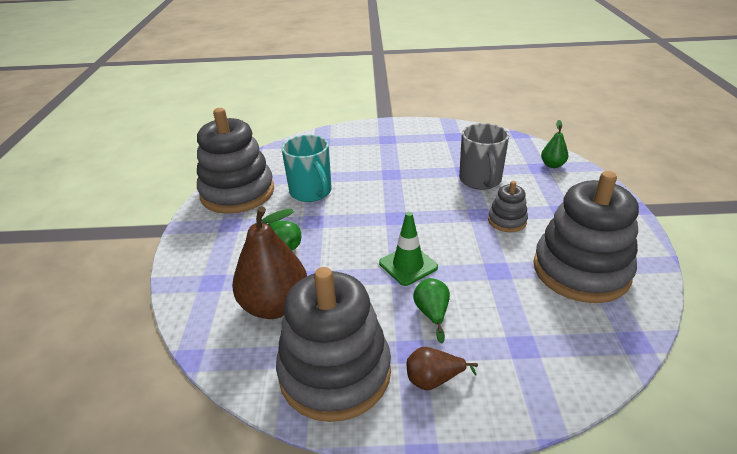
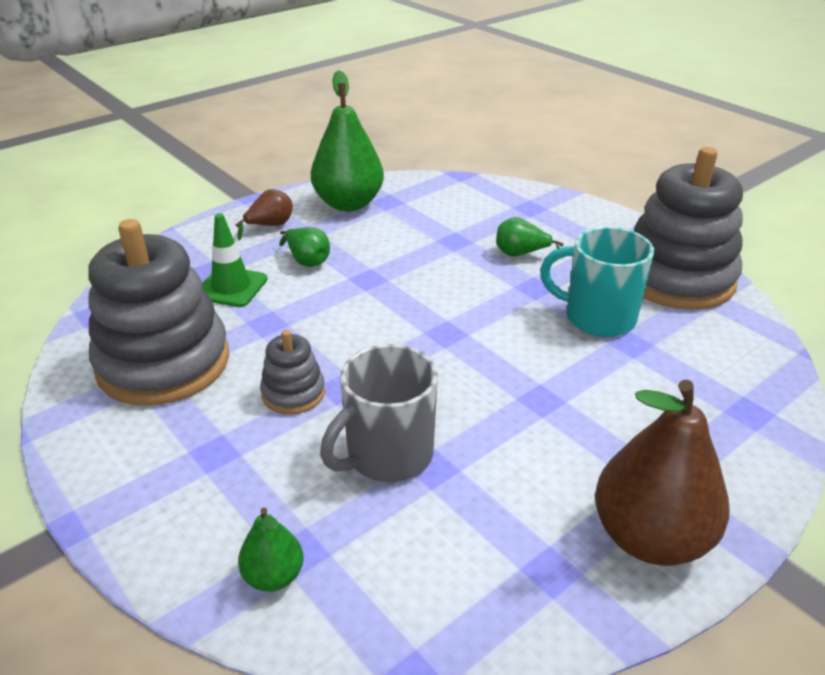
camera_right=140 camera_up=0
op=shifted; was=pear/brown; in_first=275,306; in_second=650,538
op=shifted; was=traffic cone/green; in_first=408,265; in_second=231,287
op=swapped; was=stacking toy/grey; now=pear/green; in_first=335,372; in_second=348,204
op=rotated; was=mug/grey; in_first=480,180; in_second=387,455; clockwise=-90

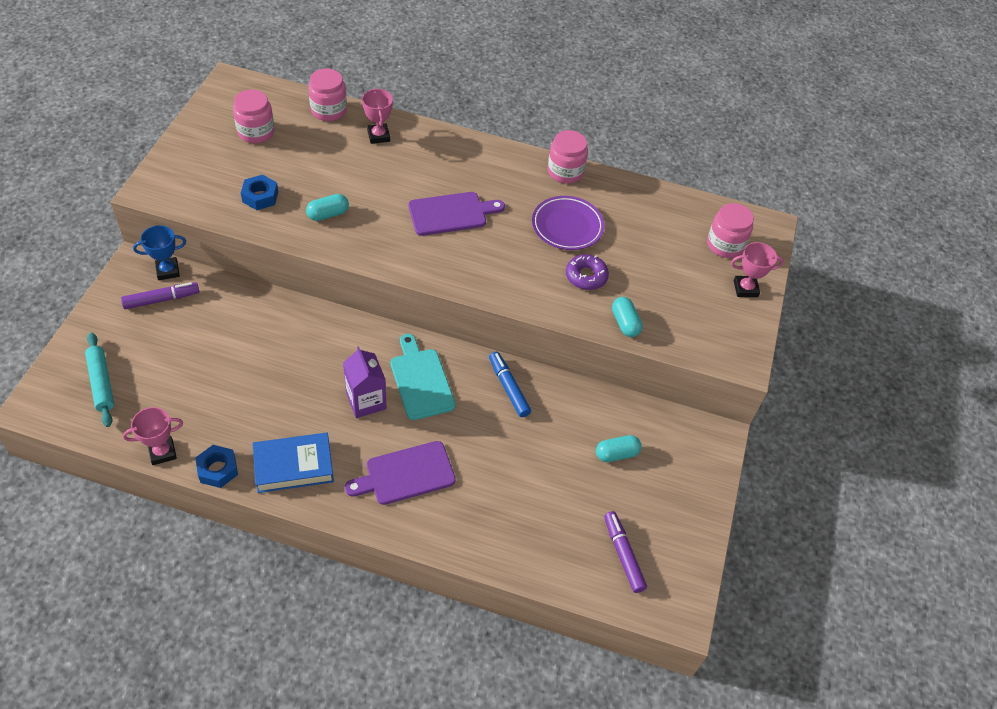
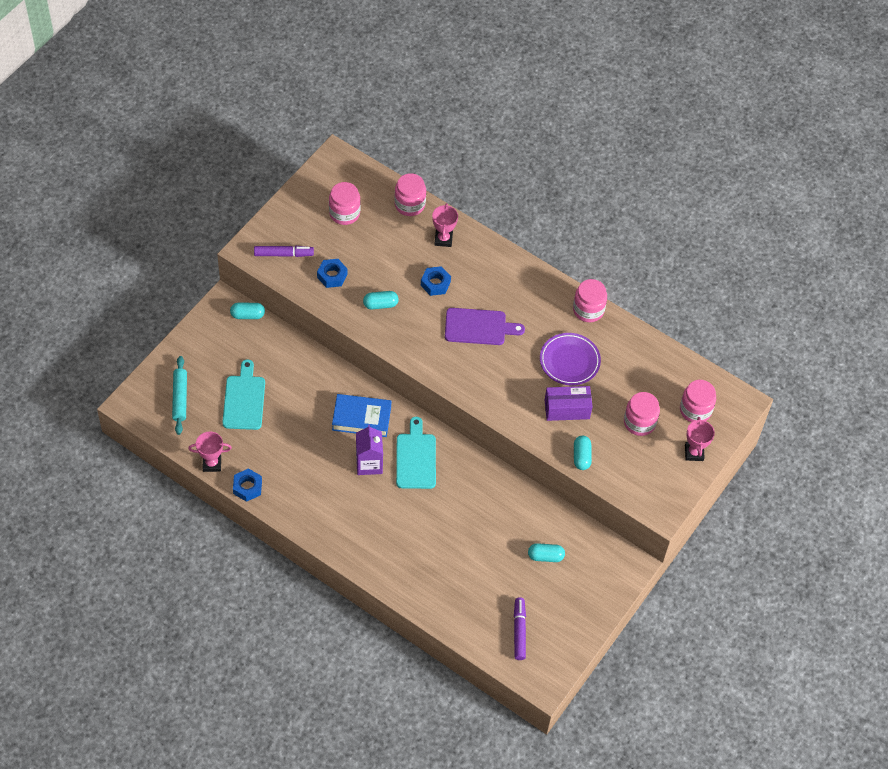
camera_right=20 camera_up=5
op=gone; was=cutting board/purple; in_first=406,474
op=gone; was=marker/blue; in_first=508,388
op=new; now=cutting board/turquoise; in_second=244,400
op=new; now=nut/blue; in_second=435,284
op=new; now=jar/pink; in_second=639,422
op=shifted; was=marker/purple; in_first=161,299; in_second=283,254
op=shifted; was=book/blue; in_first=293,466; in_second=361,418
op=swapped; was=trophy/blue; now=capsule/turquoise; in_first=168,271; in_second=247,315
op=swapped; was=donut/purple; now=box/purple; in_first=586,276; in_second=567,409
op=rotated; was=trophy/pink; in_first=745,289; in_second=694,453; clockwise=75

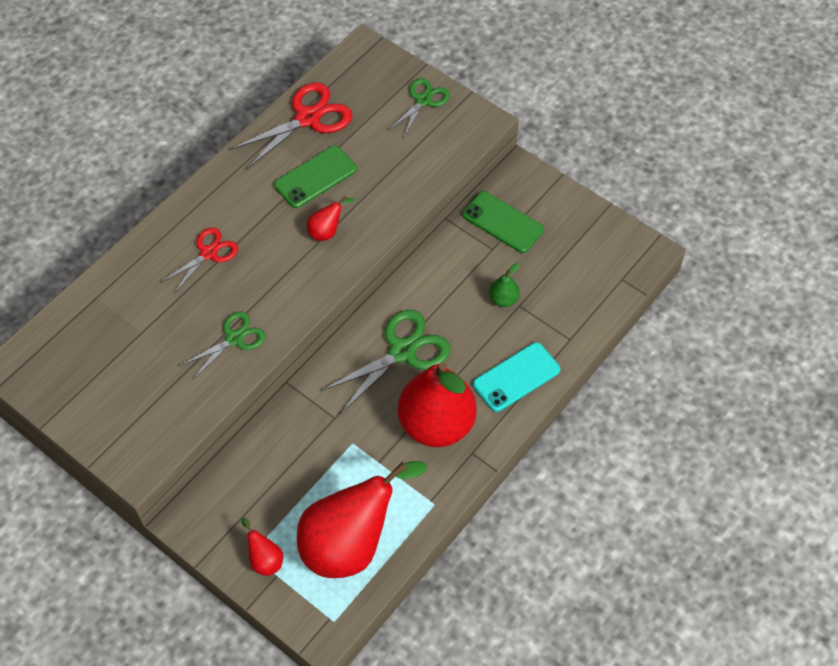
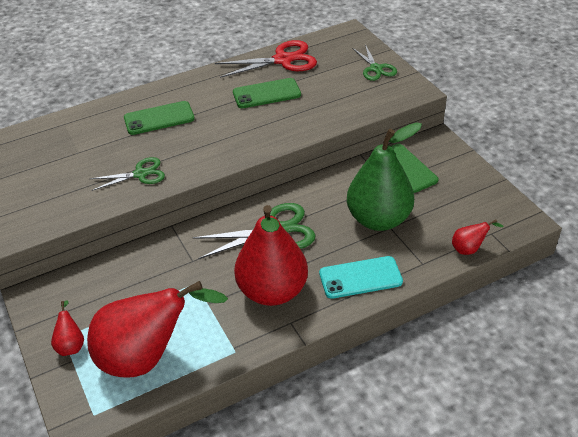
camera_right=25 camera_up=-15
op=shifted; was=pear/red; in_first=327,231; in_second=469,249
op=swapped; was=scissors/red; now=phone/green; in_first=208,253; in_second=159,118
op=rotated; was=scissors/green; in_first=423,100; in_second=376,68; clockwise=105
op=scaled; was=pear/green; in_first=503,299; in_second=378,219; ratio=2.42

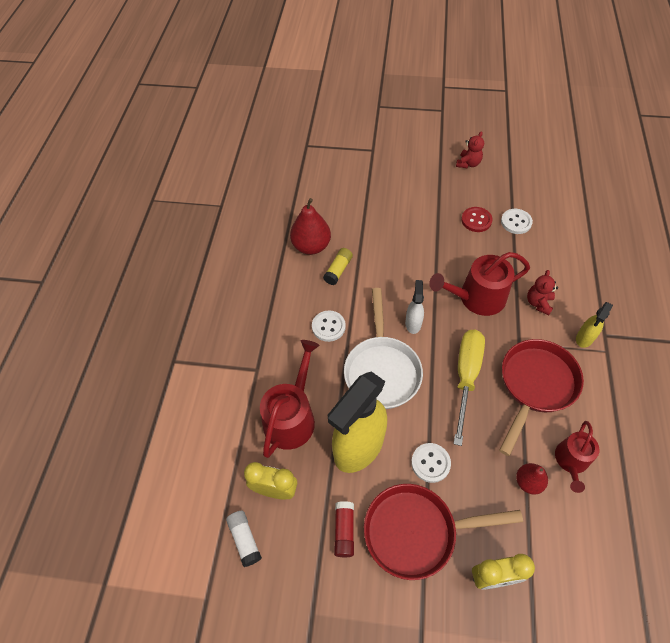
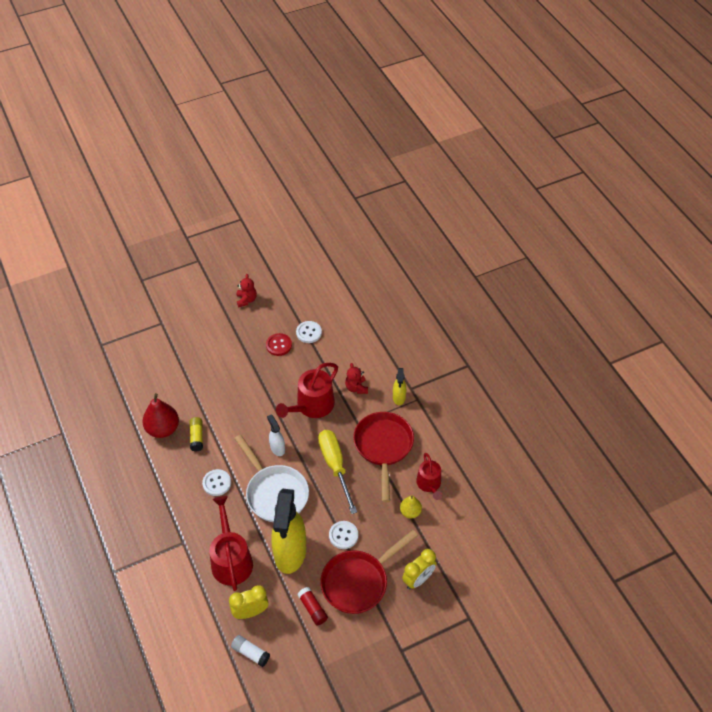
camera_right=-35 camera_up=-5
op=repainted; was=pear/red; now=pear/yellow; in_first=528,482; in_second=410,512

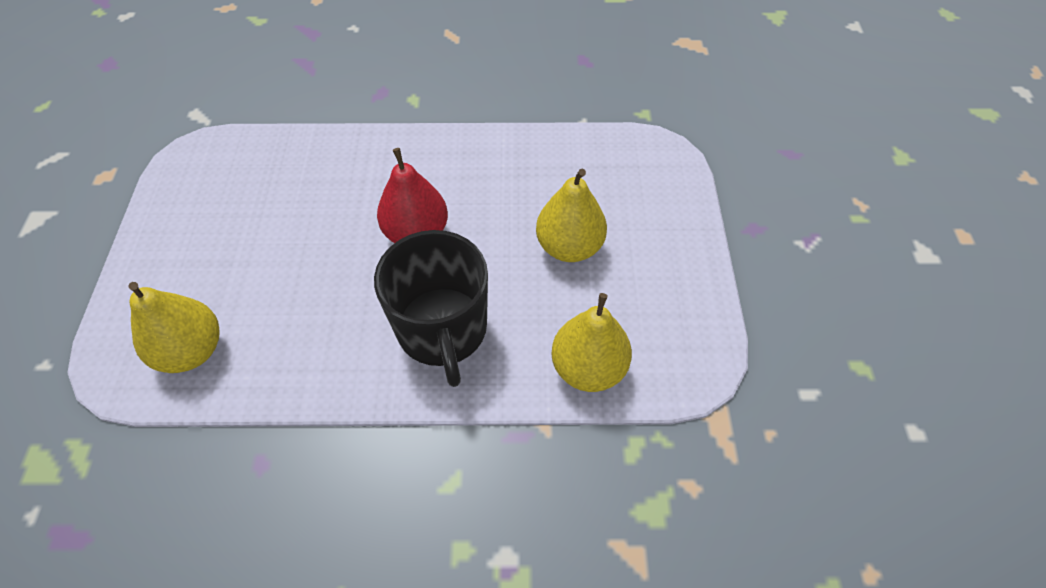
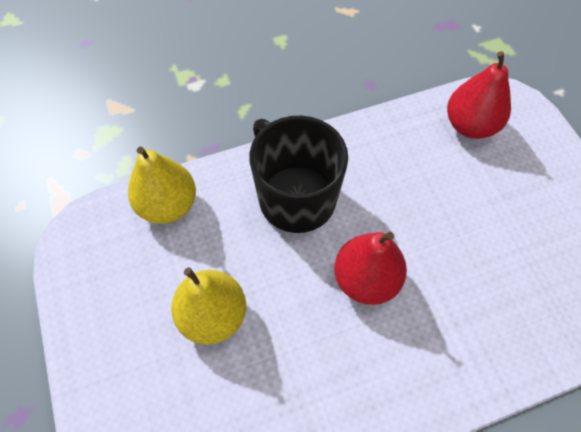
camera_right=160 camera_up=5
op=repainted; was=pear/yellow; now=pear/red; in_first=192,350; in_second=470,125

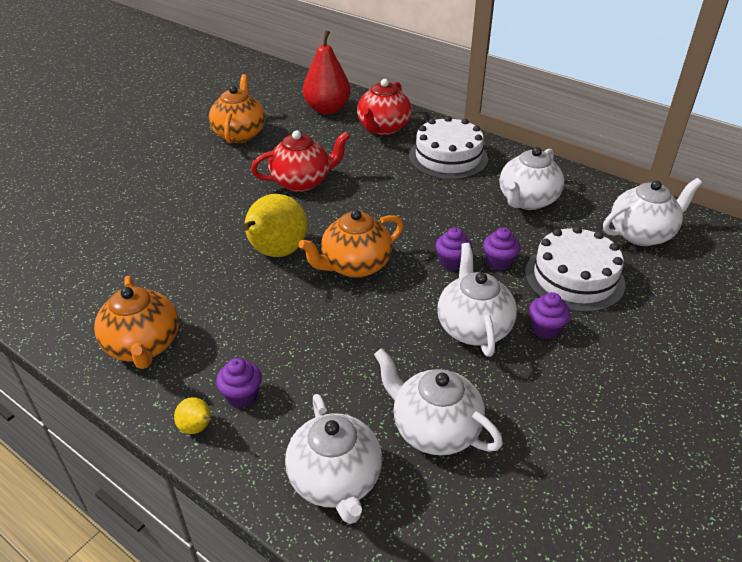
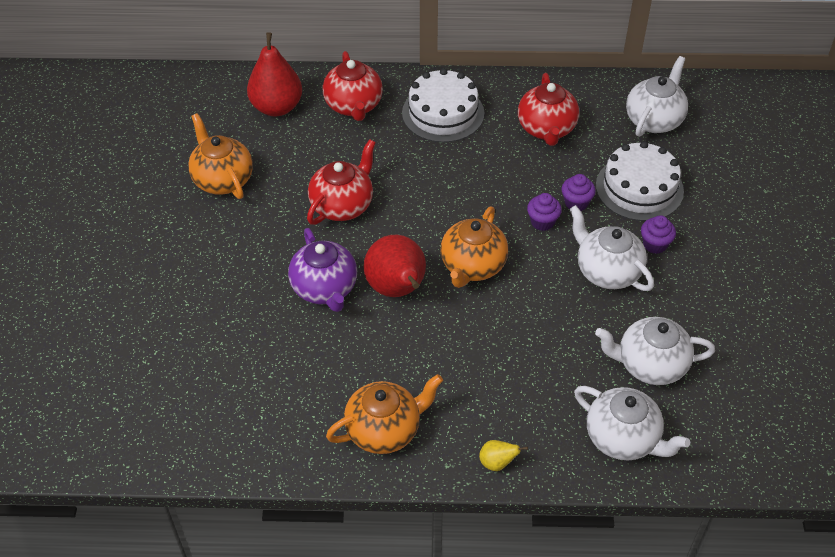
camera_right=-35 camera_up=10
op=gone; was=cupcake/purple; in_first=242,396
op=new; now=teapot/purple; in_second=325,289
op=repainted; was=pear/yellow; now=pear/red; in_first=276,253; in_second=397,289
op=repainted; was=teapot/white; now=teapot/red; in_first=527,200; in_second=546,129
op=rotated; was=teapot/orange; in_first=143,346; in_second=384,430; clockwise=-60

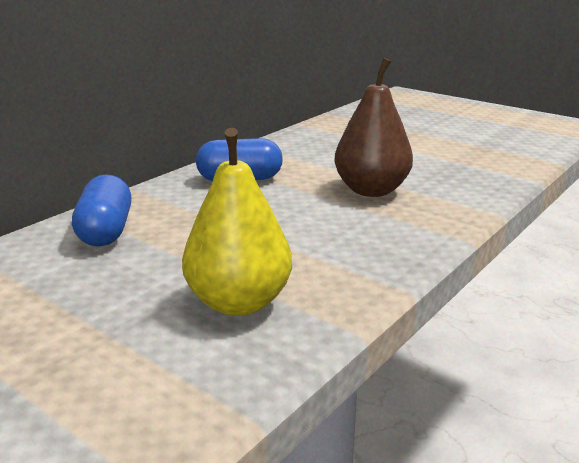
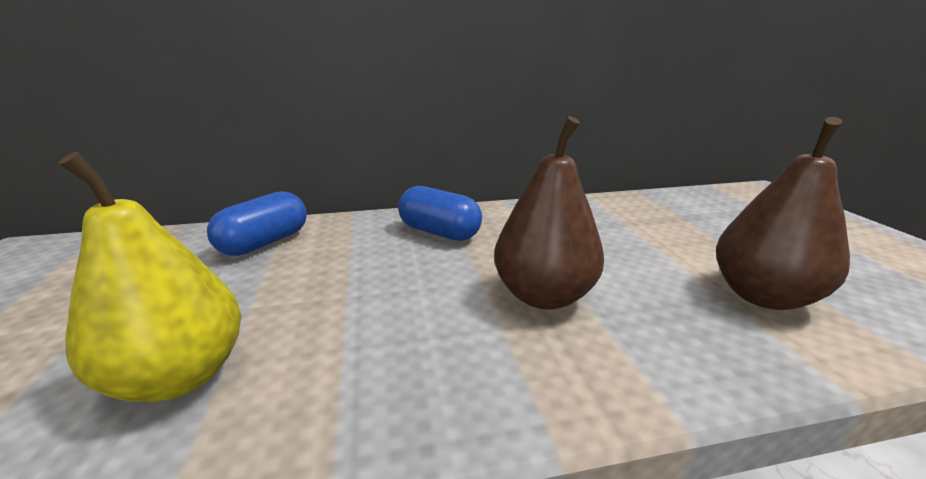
camera_right=40 camera_up=0
op=new; now=pear/brown; in_second=762,296

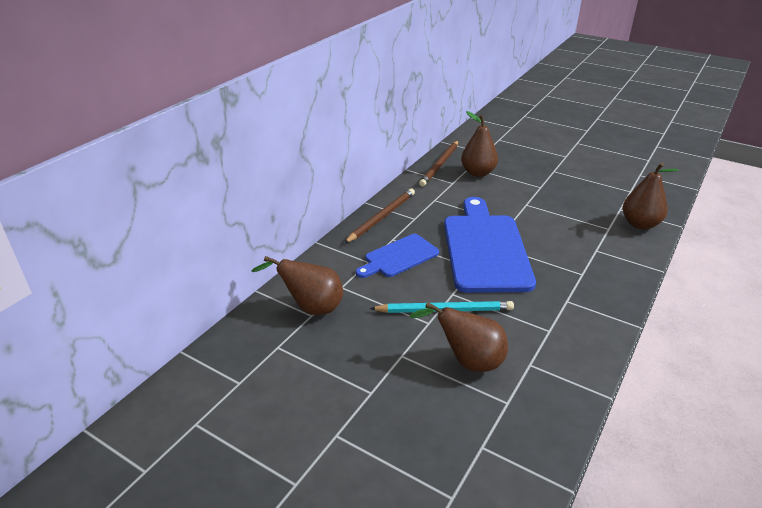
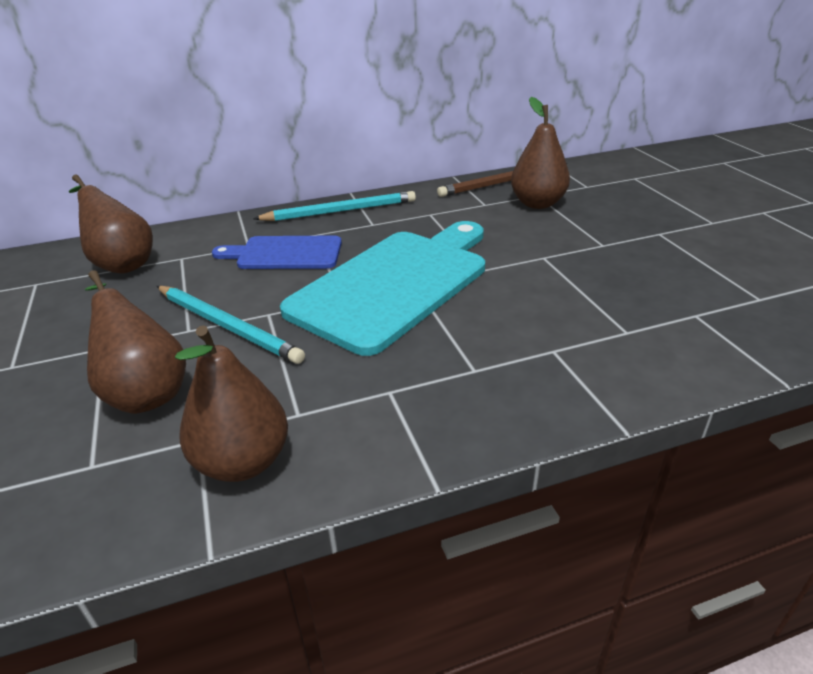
camera_right=40 camera_up=0
op=shifted; was=pear/brown; in_first=640,224; in_second=243,462
op=repainted; was=pencil/brown; now=pencil/turquoise; in_first=382,217; in_second=340,211
op=repainted; was=cutting board/blue; now=cutting board/turquoise; in_first=485,248; in_second=395,284

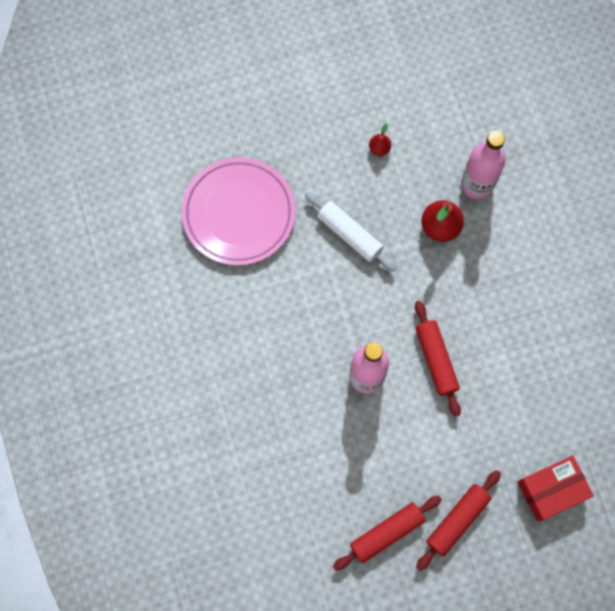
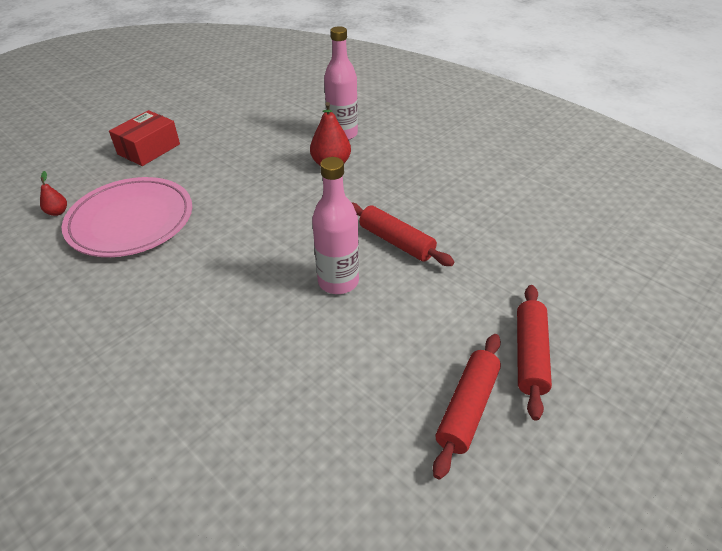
camera_right=-30 camera_up=-30
op=gone; was=rolling pin/white; in_first=350,234
op=shifted; was=pear/red; in_first=379,148; in_second=57,212
op=shifted; was=box/red; in_first=551,490; in_second=149,149

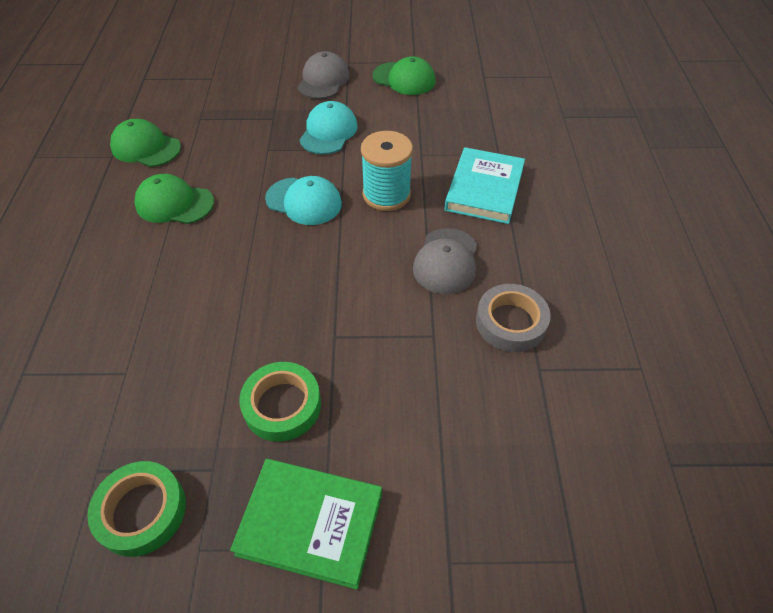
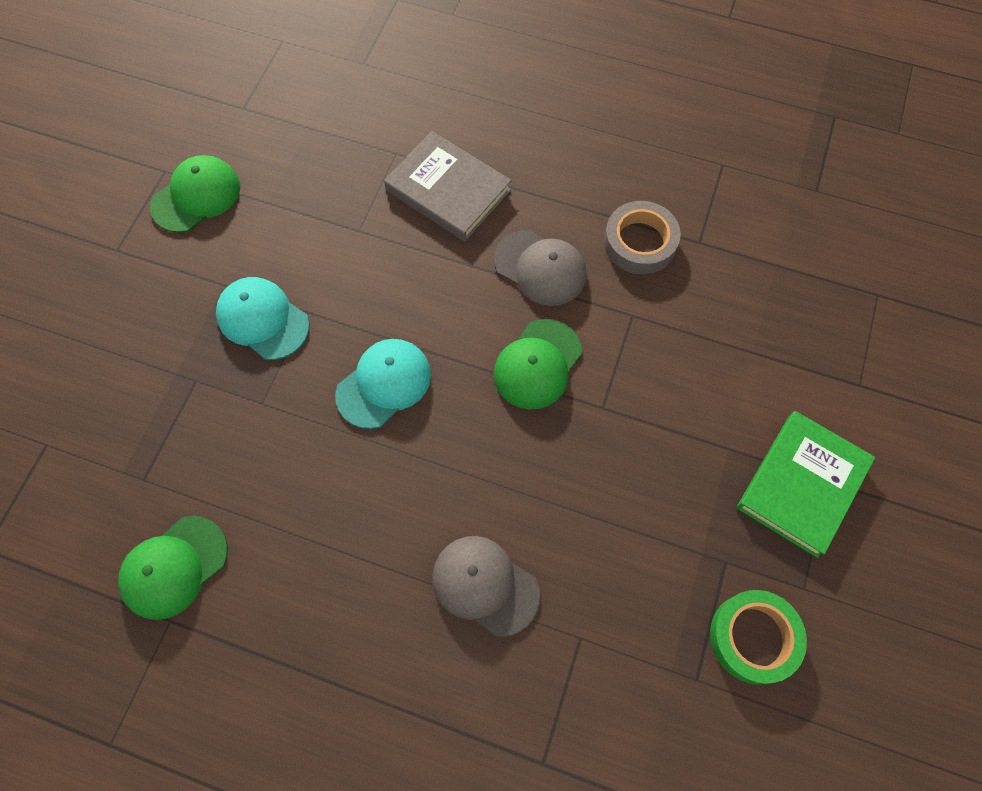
camera_right=-70 camera_up=15
op=gone; was=tape/green; in_first=282,405
op=gone; was=spool/turquoise; in_first=386,195
op=shifted; was=cap/green; in_first=174,203; in_second=537,364
op=shifted; was=cap/grey; in_first=323,80; in_second=485,585
op=repainted; was=book/turquoise; now=book/grey; in_first=484,189; in_second=448,190

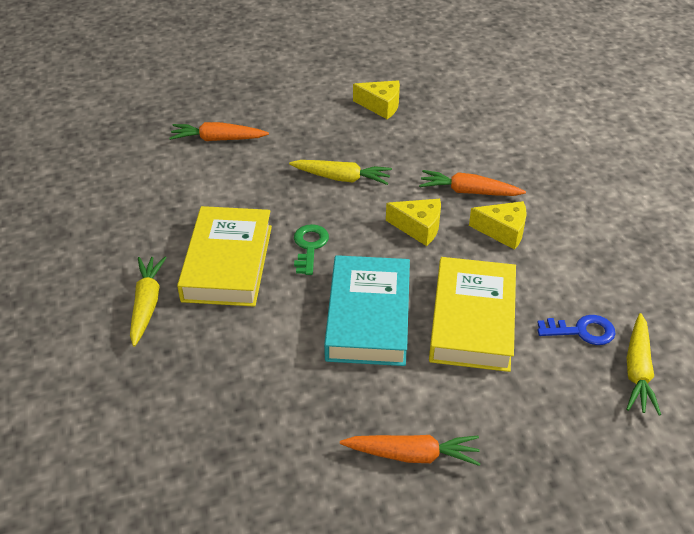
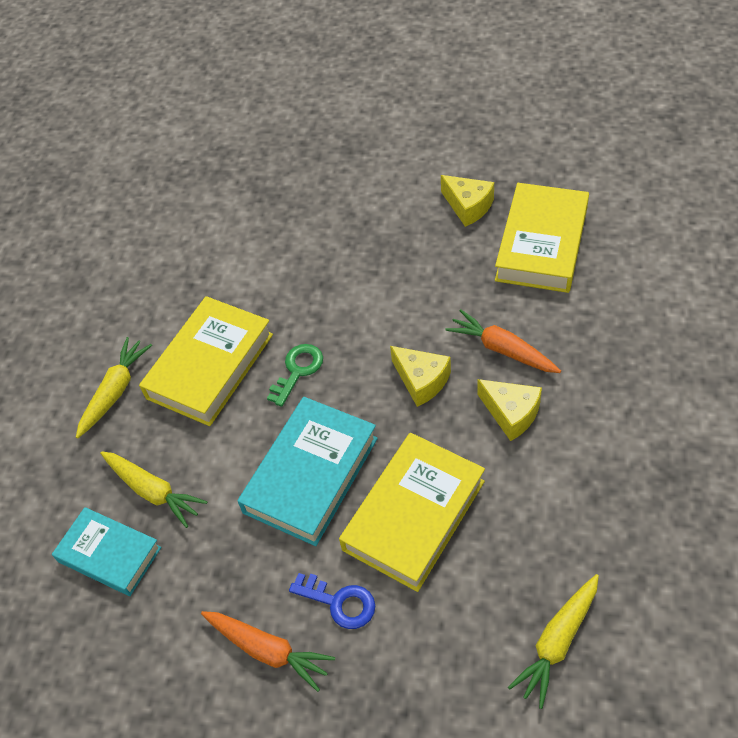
camera_right=30 camera_up=10
op=gone; was=carrot/orange; in_first=218,139
op=new; now=book/turquoise; in_second=109,554
op=new; now=book/yellow; in_second=541,244
op=shifted; was=carrot/yellow; in_first=342,178; in_second=153,491
op=shifted; was=key/blue; in_first=582,331; in_second=339,602

